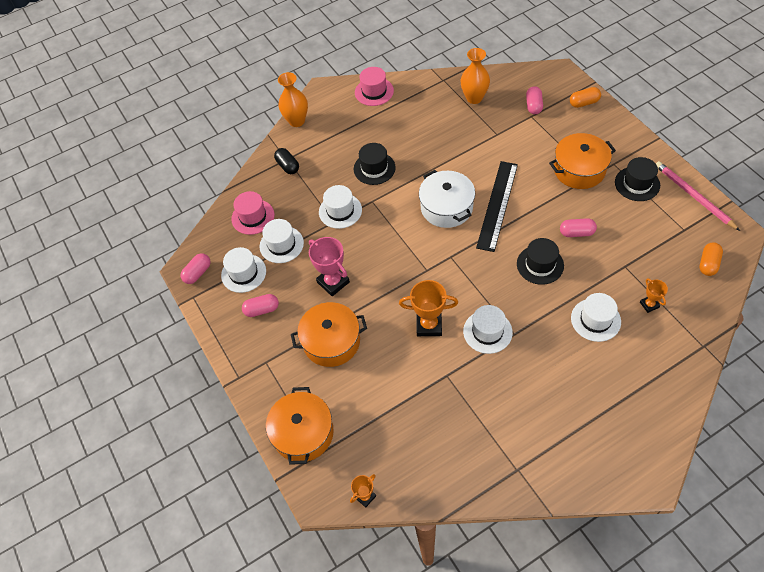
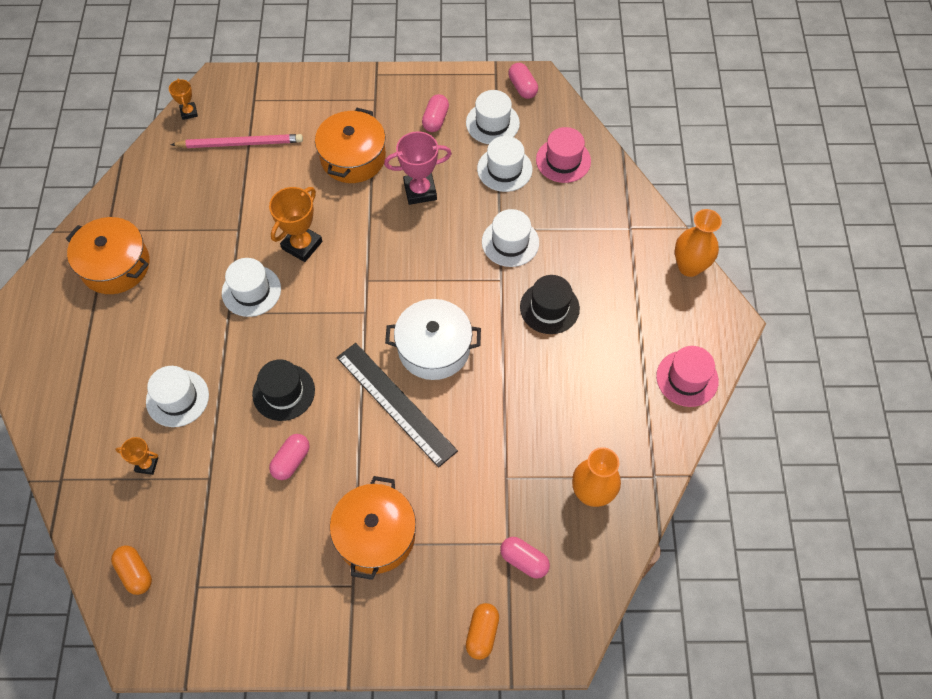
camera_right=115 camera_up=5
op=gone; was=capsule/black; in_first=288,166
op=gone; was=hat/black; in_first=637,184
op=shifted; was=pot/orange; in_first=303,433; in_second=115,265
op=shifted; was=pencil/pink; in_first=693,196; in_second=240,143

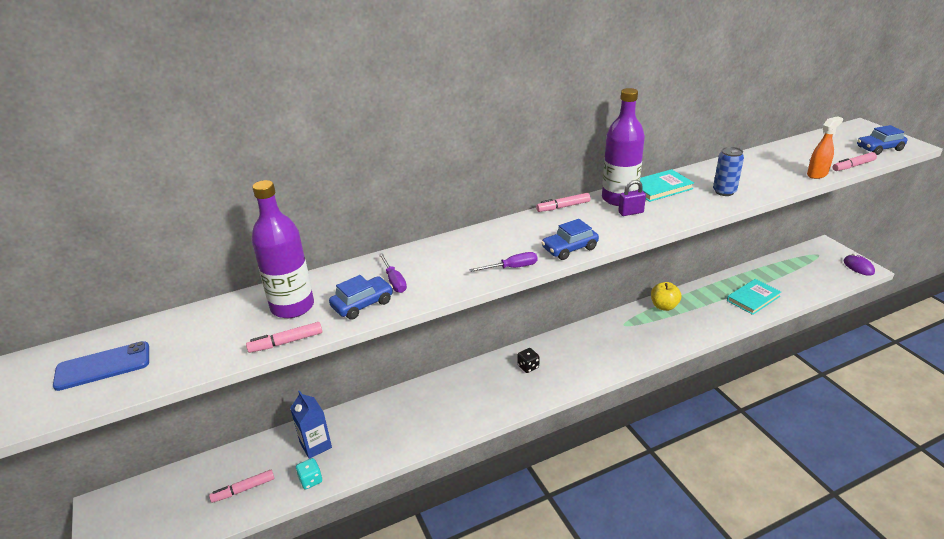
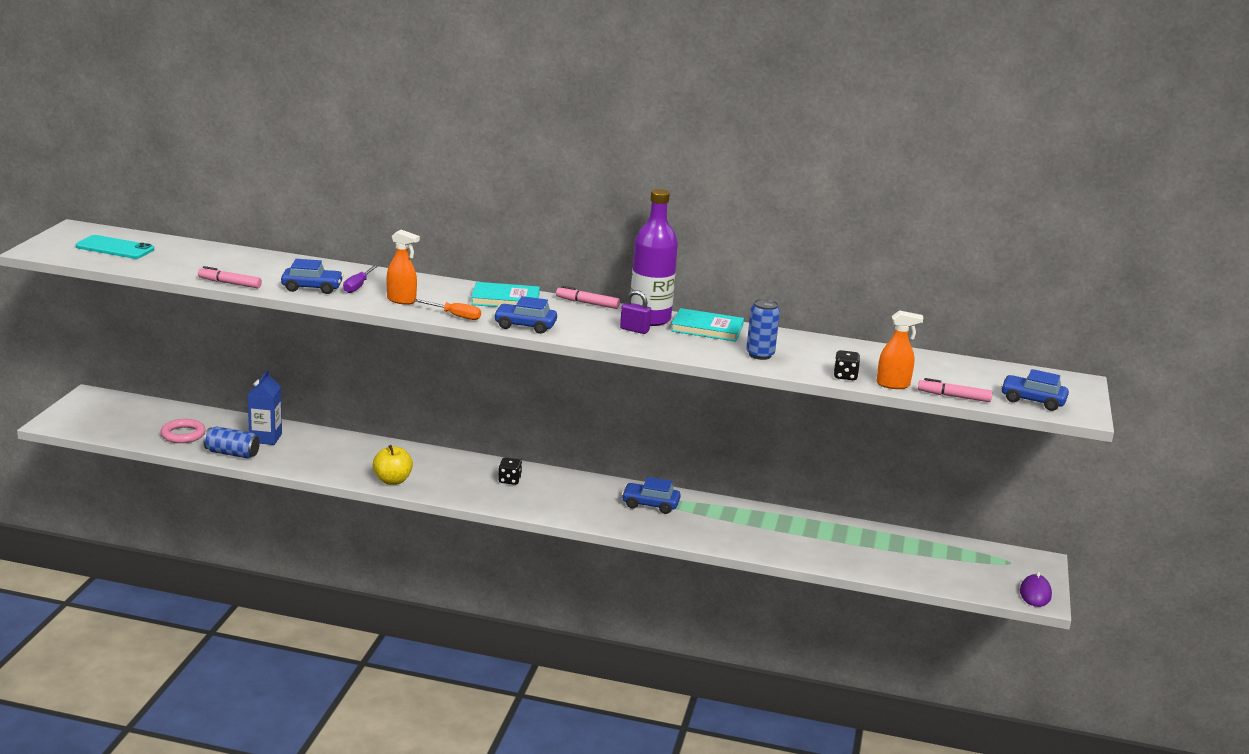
camera_right=35 camera_up=-10
op=gone; was=bottle/purple; in_first=292,307
op=new; now=spray bottle/orange; in_second=401,300
op=new; now=car/blue; in_second=650,504
op=new; now=dice/black; in_second=845,376
op=shifted; was=apple/yellow; in_first=664,306; in_second=392,480
op=shifted; was=book/turquoise; in_first=753,298; in_second=505,299
op=swapped; was=marker/pink; now=ring/pink; in_first=243,489; in_second=183,434
op=swapped; was=dice/turquoise; now=can/blue; in_first=311,480; in_second=232,453
op=repainted; was=phone/blue; now=phone/turquoise; in_first=103,366; in_second=115,248
op=repainted; was=screwdriver/purple; now=screwdriver/orange; in_first=512,268; in_second=455,316

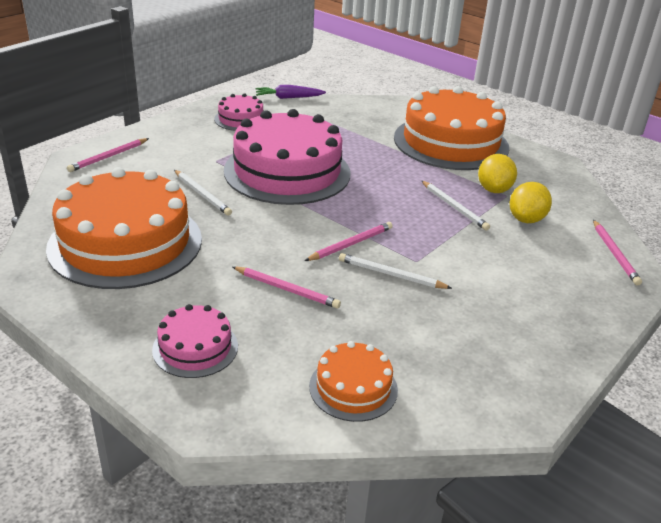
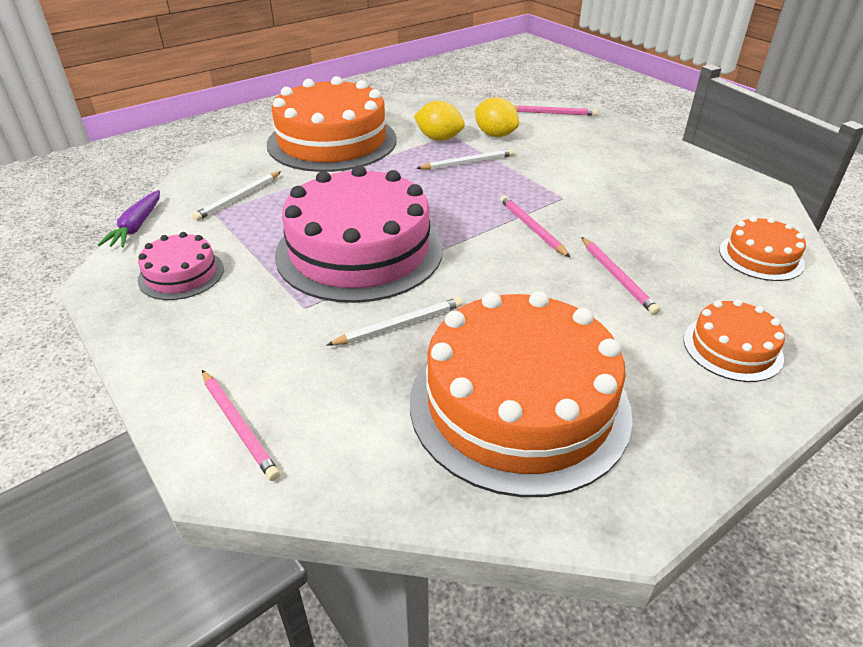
camera_right=-75 camera_up=5
op=shifted; was=pencil/white; in_first=391,275; in_second=239,198
op=repainted; was=cake/pink; now=cake/orange; in_first=195,348; in_second=732,348
op=rotated; was=pencil/pink; in_first=286,289; in_second=617,277; clockwise=120

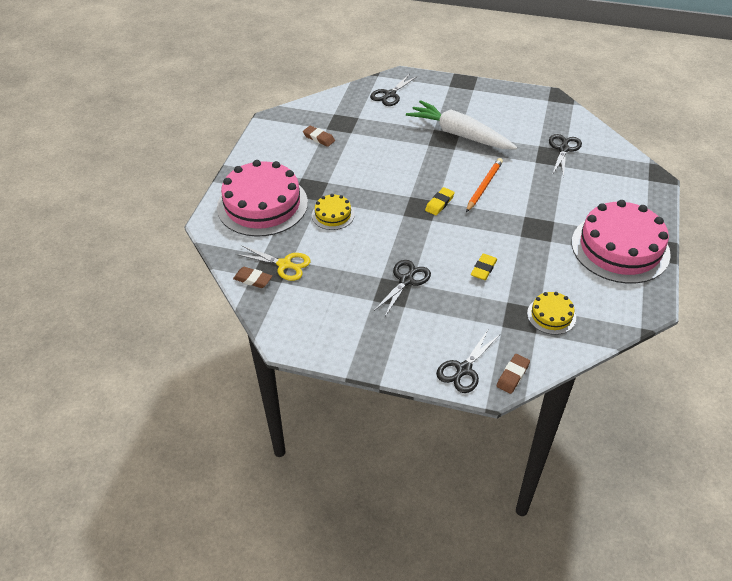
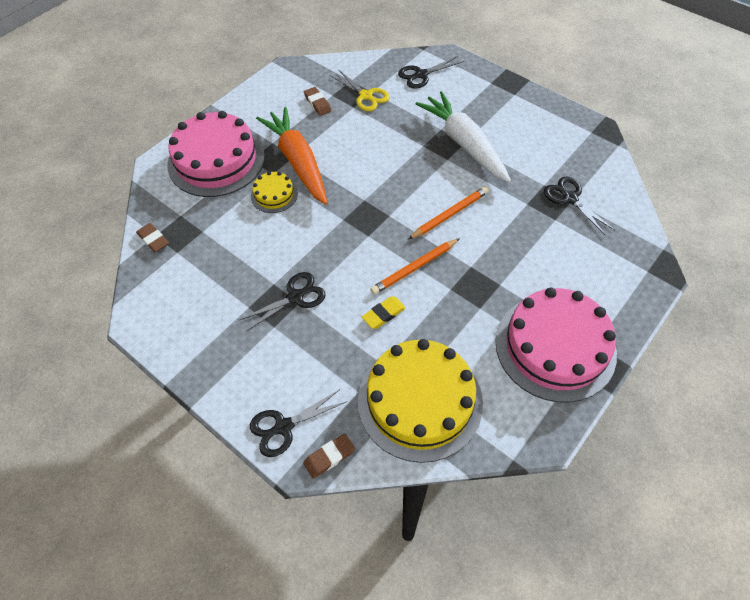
camera_right=25 camera_up=10
op=gone; was=eraser/yellow; in_first=439,203
op=new; now=carrot/orange; in_second=298,162
op=new; now=pencil/orange; in_second=414,268
op=shifted; was=scissors/yellow; in_first=284,265; in_second=366,96
op=rotated; was=scissors/black; in_first=563,149; in_second=570,198; clockwise=-75
op=scaled; was=cake/yellow; in_first=551,315; in_second=420,401; ratio=2.14

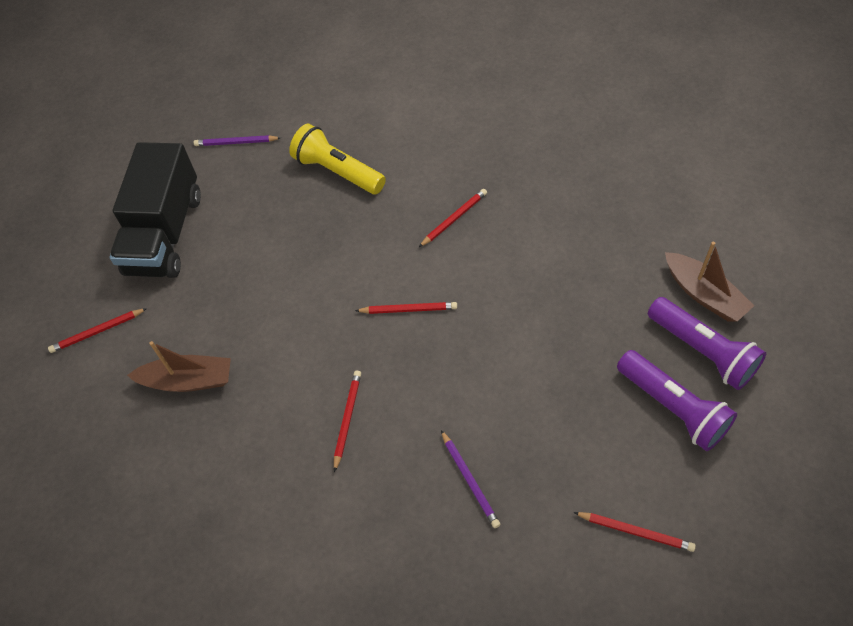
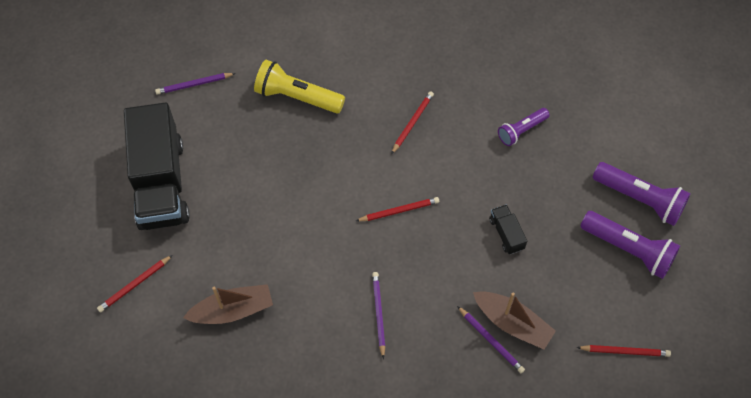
camera_right=-20 camera_up=5
op=new; now=truck/black; in_second=506,234
op=new; now=flashlight/purple; in_second=521,130
op=shifted; was=boat/brown; in_first=704,294; in_second=512,323
op=repainted; was=pencil/red; now=pencil/purple; in_first=347,419; in_second=379,314

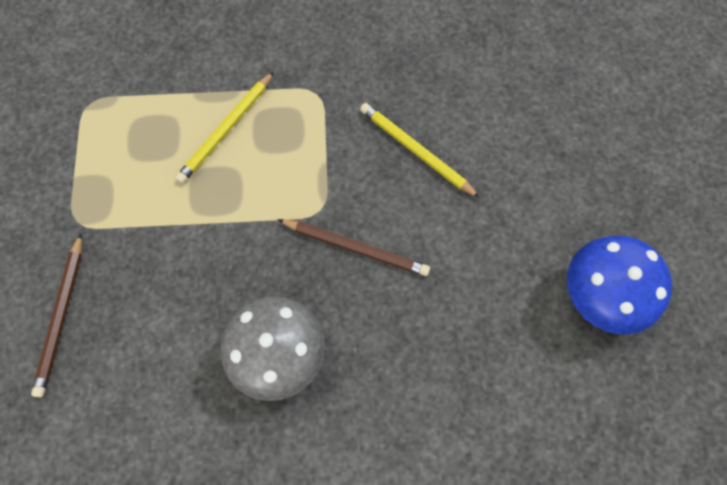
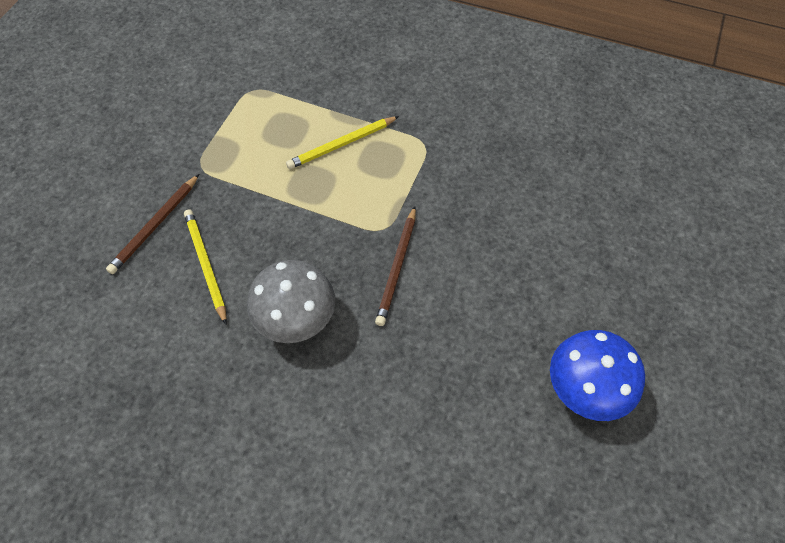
camera_right=25 camera_up=-10
op=shifted; was=pencil/yellow; in_first=416,151; in_second=205,265
op=rotated; was=pencil/brown; in_first=356,247; in_second=397,267; clockwise=60

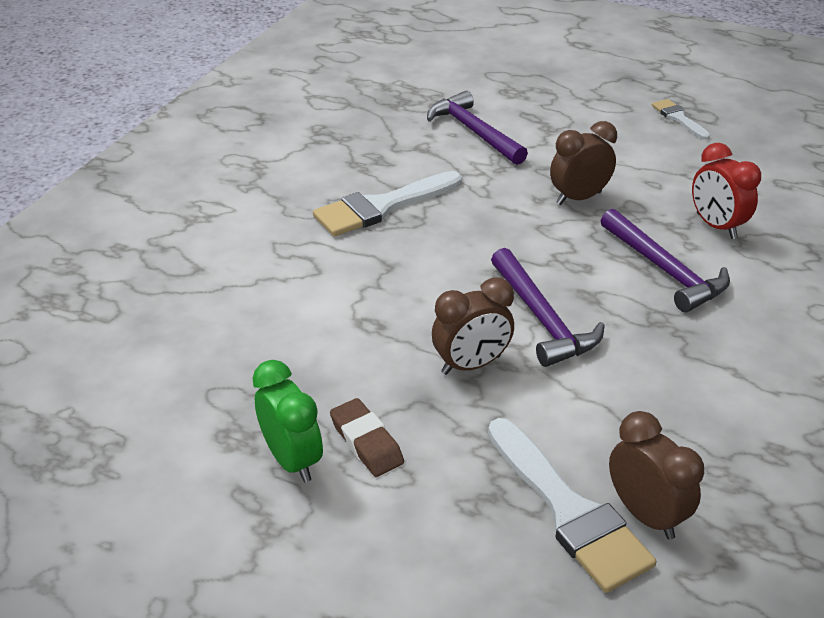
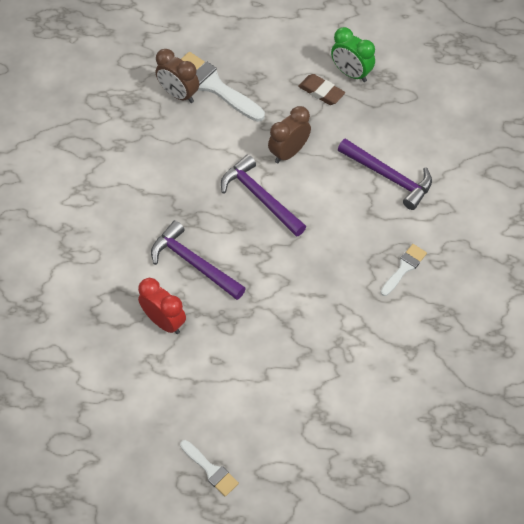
camera_right=160 camera_up=20
op=gone; was=clock/brown; in_first=578,198
op=shifted; was=hammer/purple; in_first=474,132; in_second=389,177
op=scaled; was=brush/white; in_first=382,207; in_second=404,268; ratio=0.55

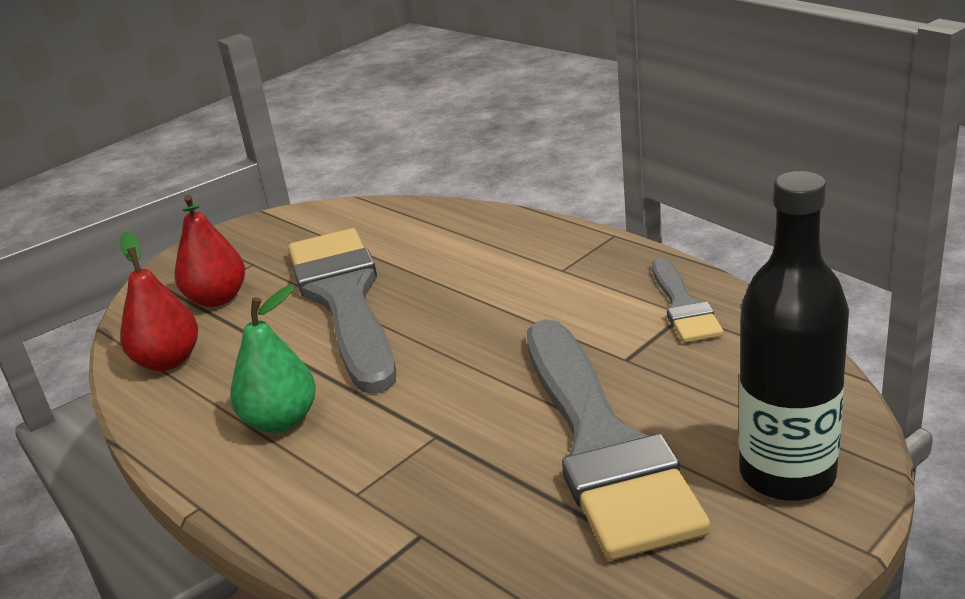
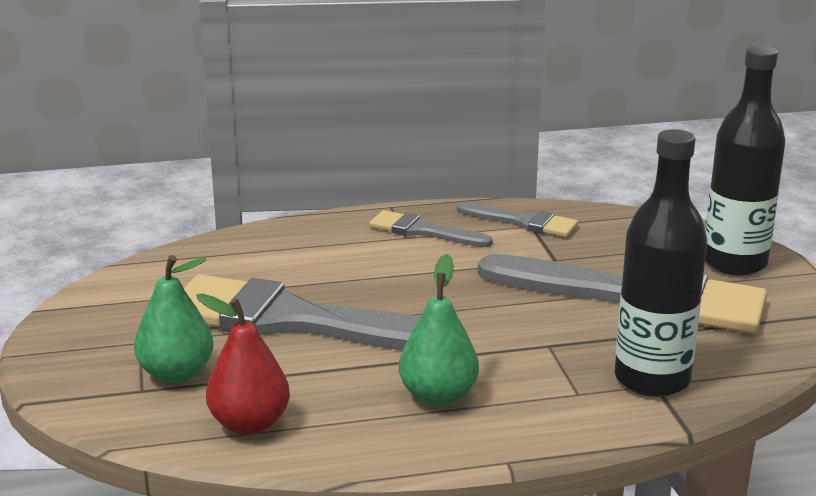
camera_right=-60 camera_up=-5
op=new; now=brush/grey; in_second=422,231
op=new; now=bottle/black; in_second=652,379
op=repainted; was=pear/red; now=pear/green; in_first=217,299; in_second=176,374

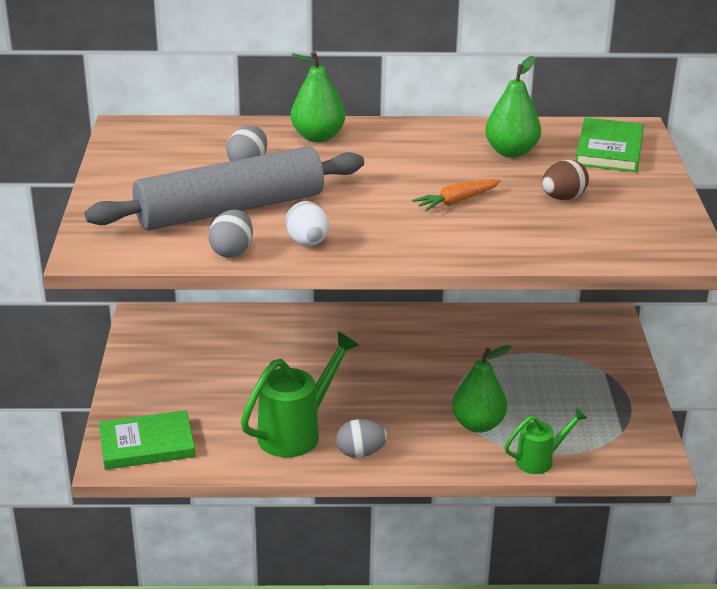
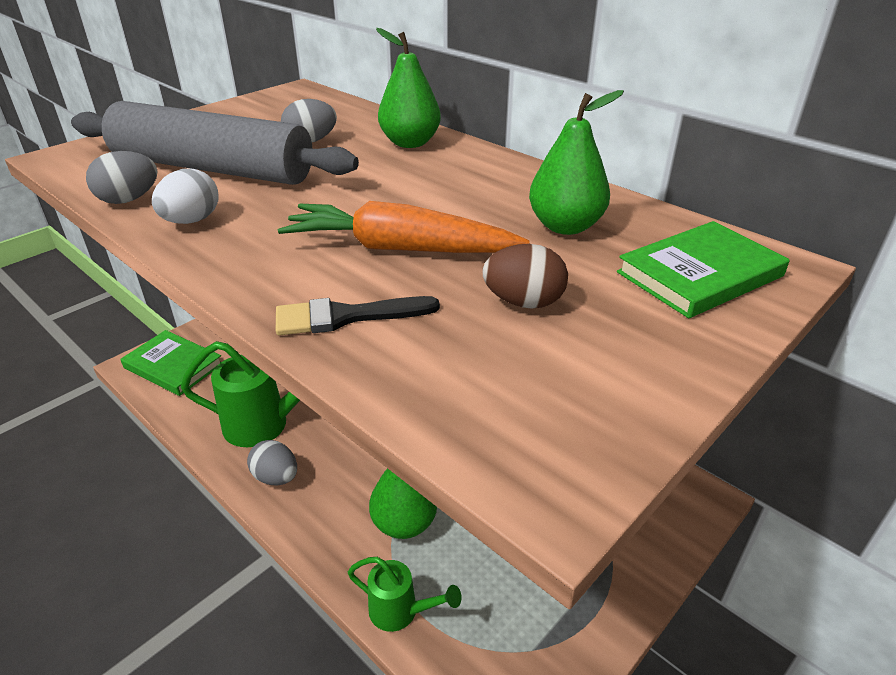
camera_right=45 camera_up=5
op=new; now=brush/black; in_second=346,317
op=scaled; was=carrot/orange; in_first=456,201; in_second=399,248; ratio=1.76

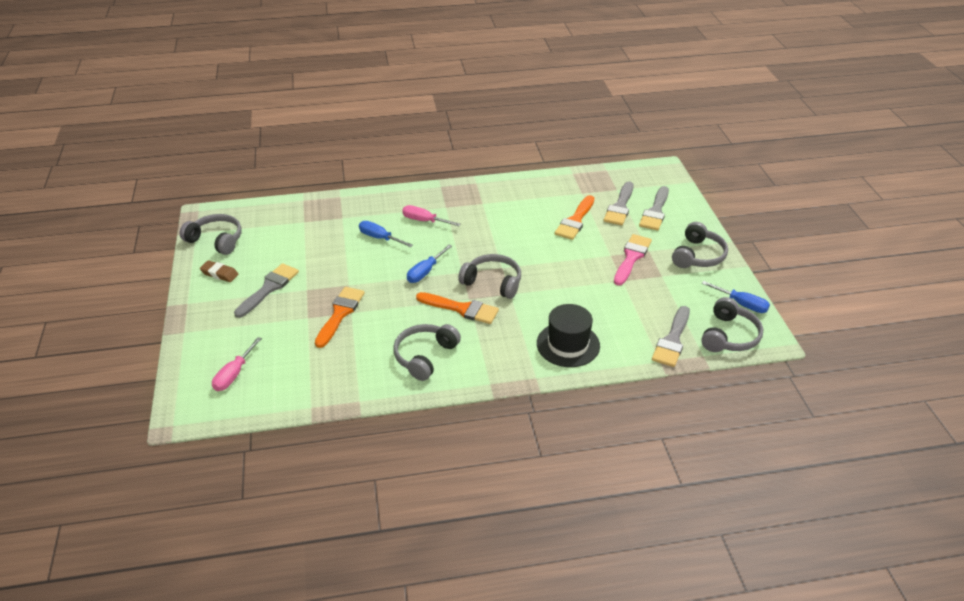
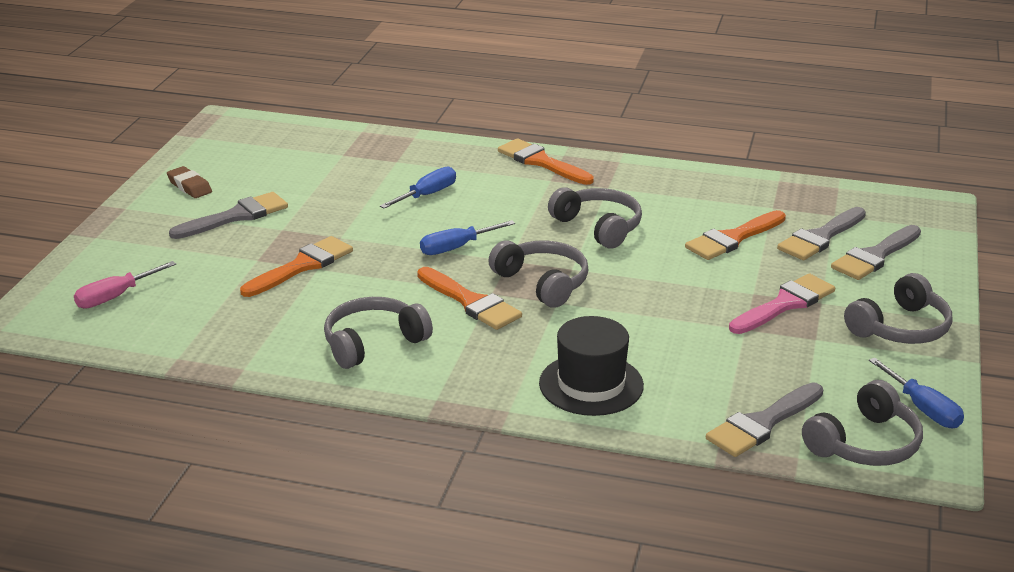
camera_right=25 camera_up=-10
op=gone; was=screwdriver/pink; in_first=424,221
op=new; now=brush/orange; in_second=541,162
op=shifted; was=headphones/grey; in_first=216,240; in_second=598,227
op=rotated; was=screwdriver/blue; in_first=380,238; in_second=427,195; clockwise=75

